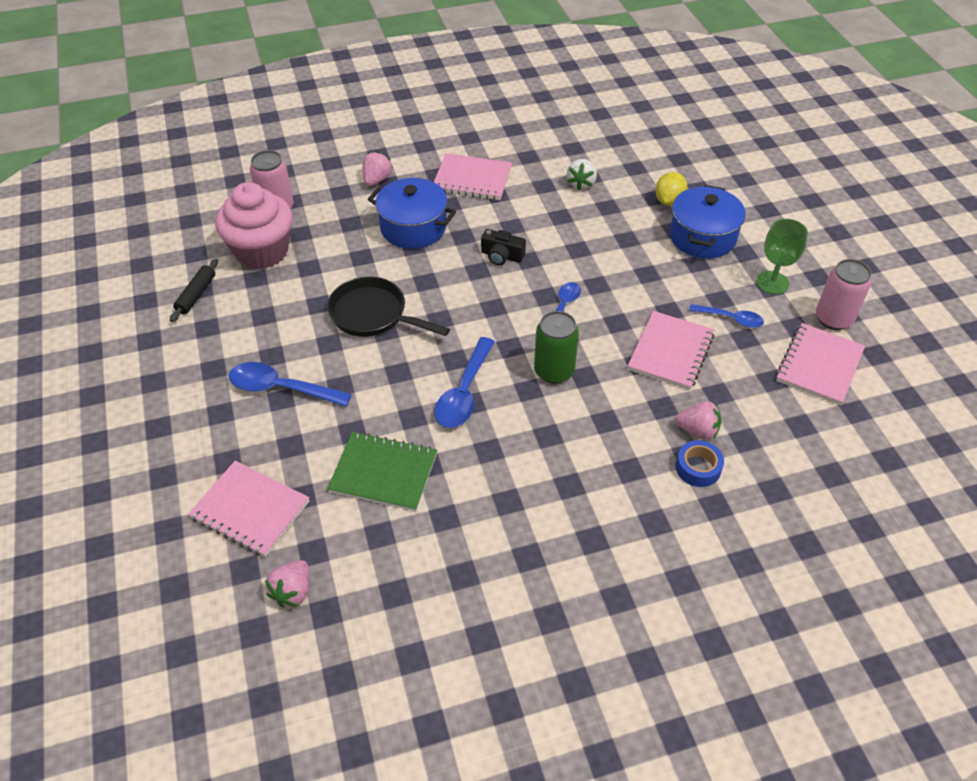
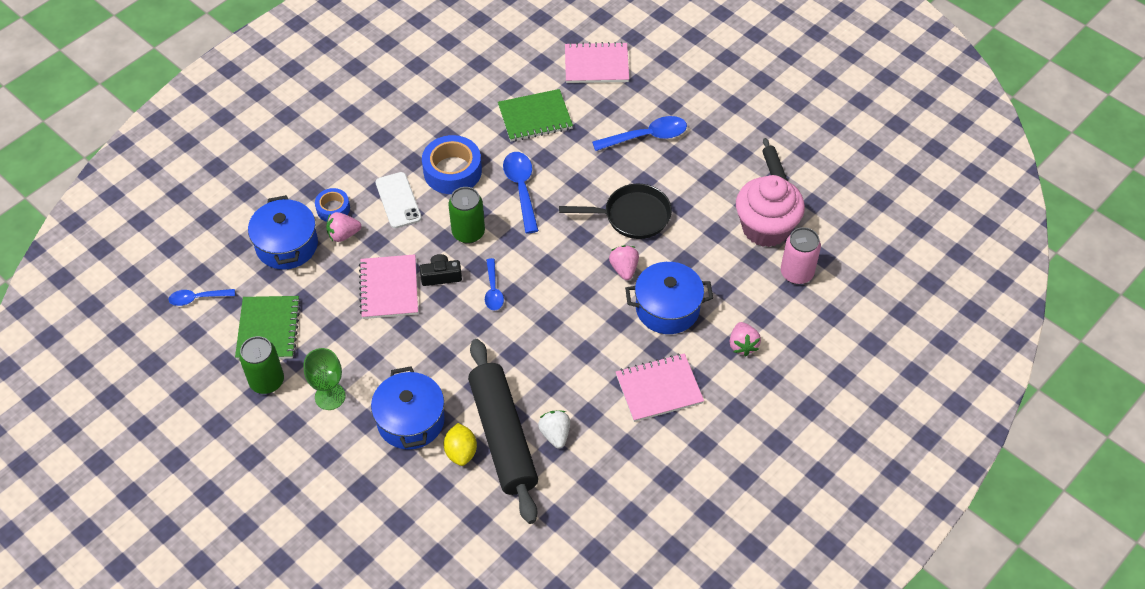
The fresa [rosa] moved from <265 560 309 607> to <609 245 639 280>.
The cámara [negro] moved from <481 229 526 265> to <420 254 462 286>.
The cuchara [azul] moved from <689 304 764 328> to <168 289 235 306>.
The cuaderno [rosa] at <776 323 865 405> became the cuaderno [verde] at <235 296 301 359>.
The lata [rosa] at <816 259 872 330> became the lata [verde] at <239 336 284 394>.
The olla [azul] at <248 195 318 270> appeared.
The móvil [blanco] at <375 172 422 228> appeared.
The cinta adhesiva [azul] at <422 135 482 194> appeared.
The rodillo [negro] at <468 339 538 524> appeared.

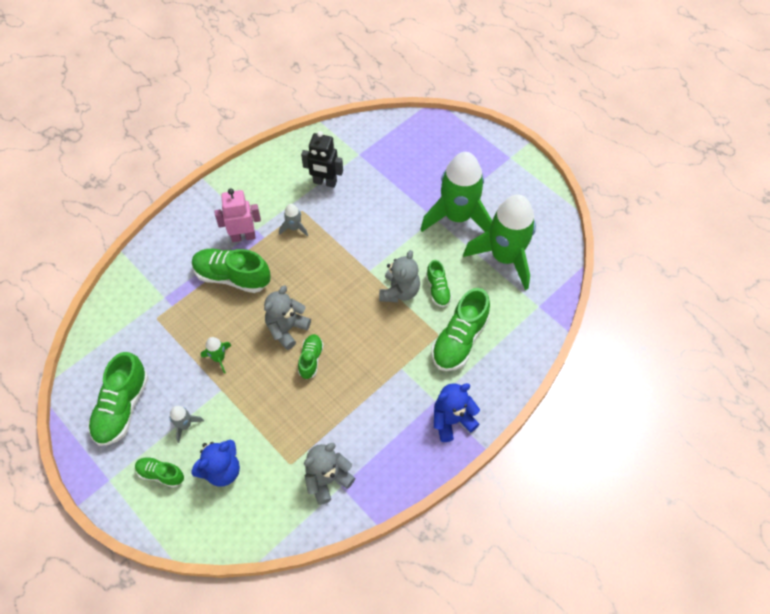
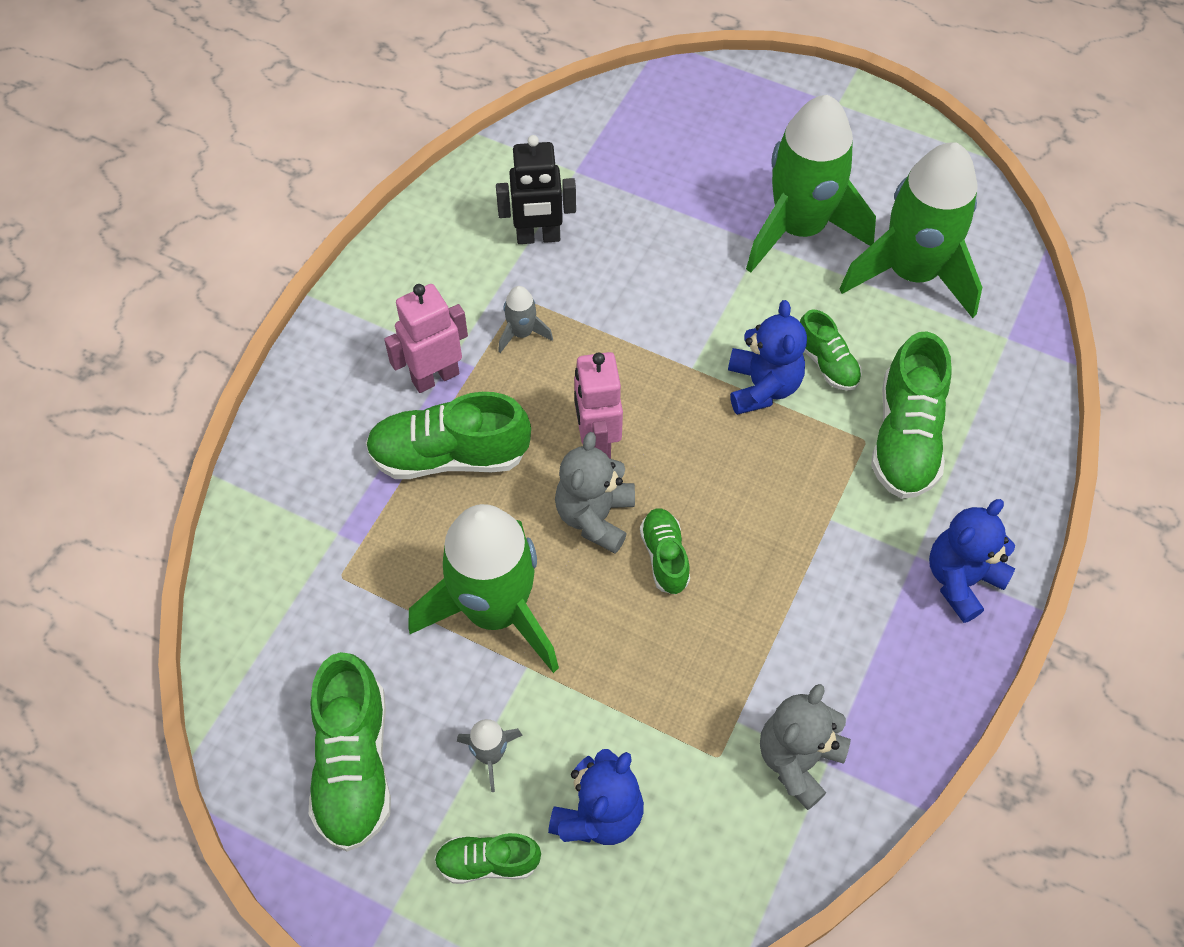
The cohete [verde] at <201 337 232 374> changed to 2.48 times the size.
The osito [gris] at <379 250 420 302> became the osito [azul] at <728 300 807 415>.
The robot [rosa] at <574 352 623 459> appeared.

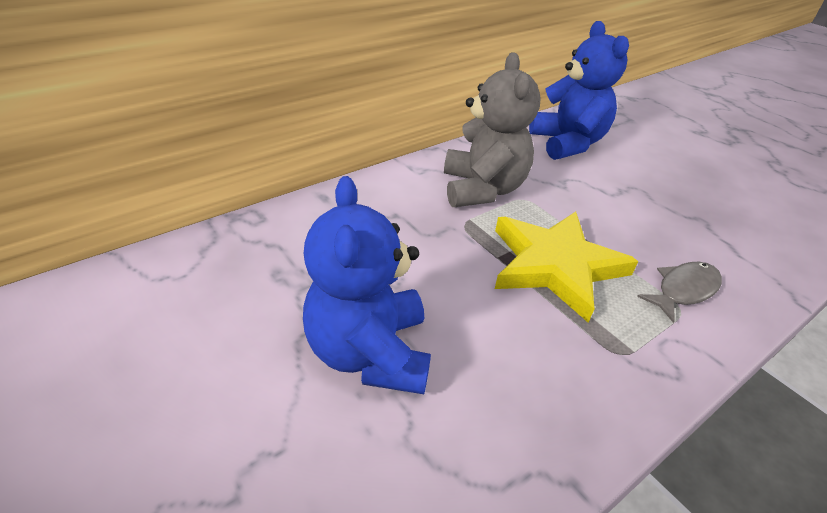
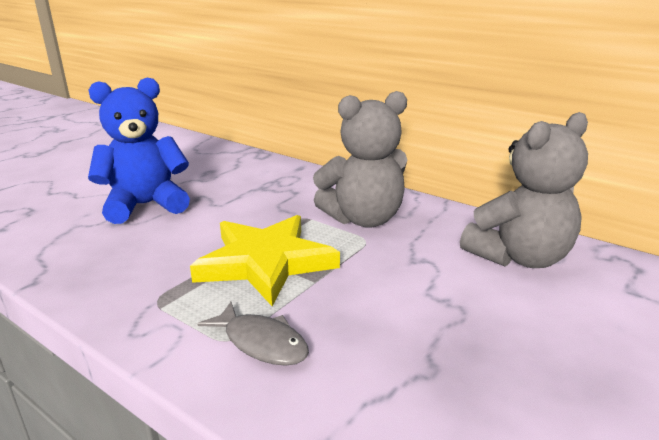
The osito [azul] at <529 21 629 160> became the osito [gris] at <460 112 588 268>.

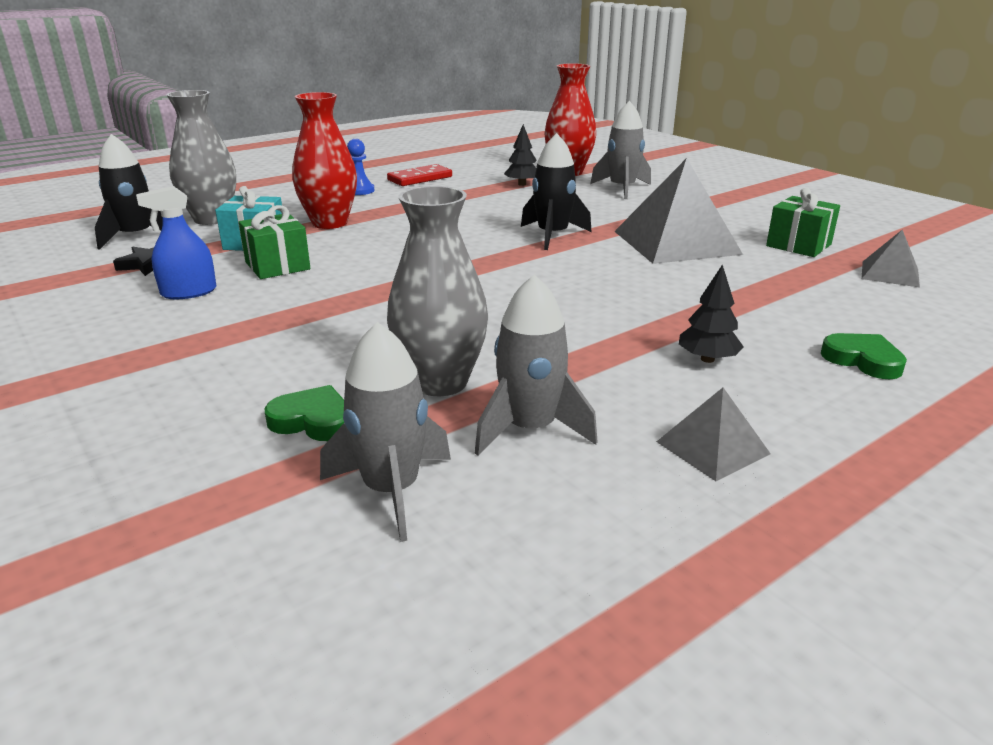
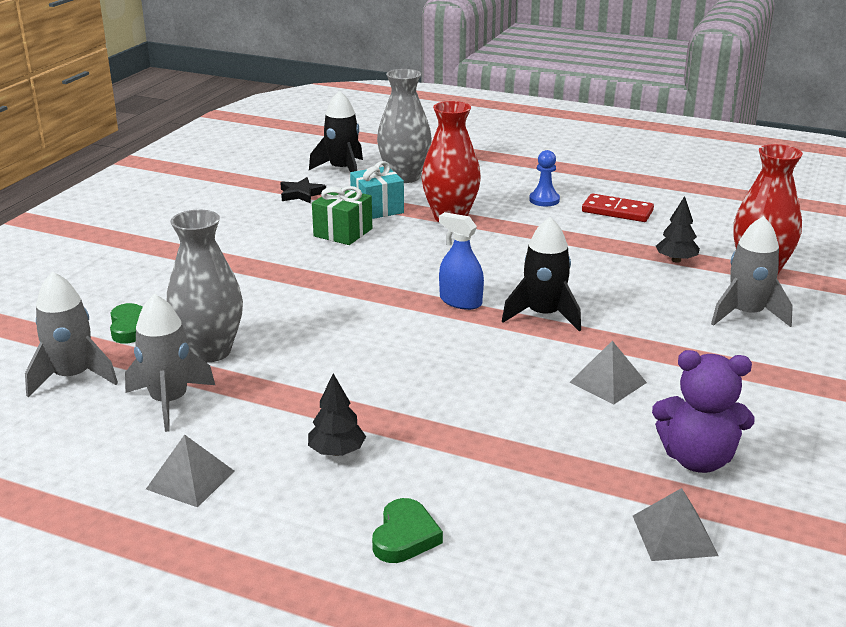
The pulverizador [azul] moved from <136 186 216 299> to <439 212 484 310>.
The pirámide [gris] at <614 158 743 264> changed to 0.50 times the size.
The regalo [verde] at <766 188 840 257> was replaced by the osito [morado] at <652 350 755 473>.

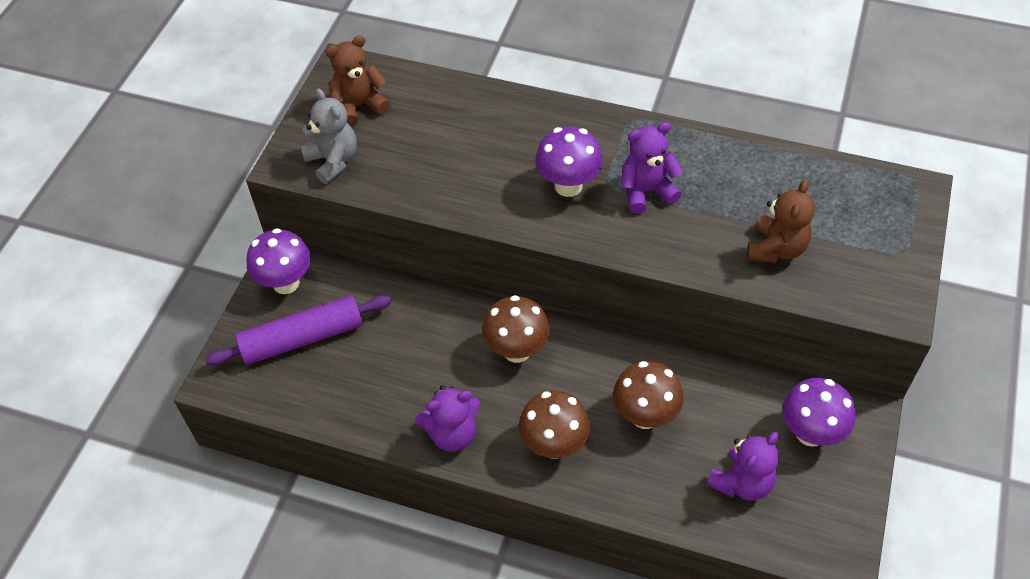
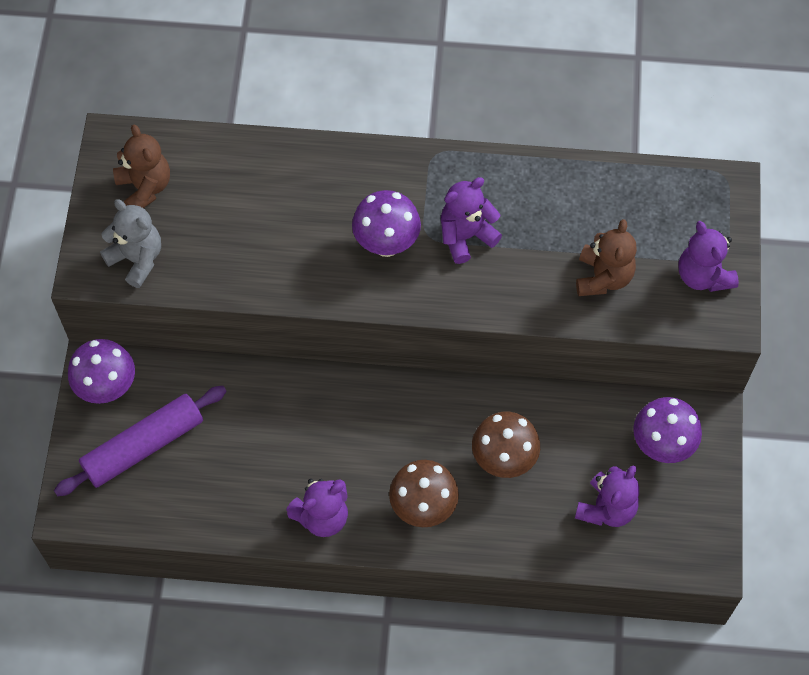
The osito [marrón] at <325 35 390 126> turned 105 degrees clockwise.
The seta [marrón] at <482 295 550 363> disappeared.
The osito [morado] at <678 221 739 292> appeared.

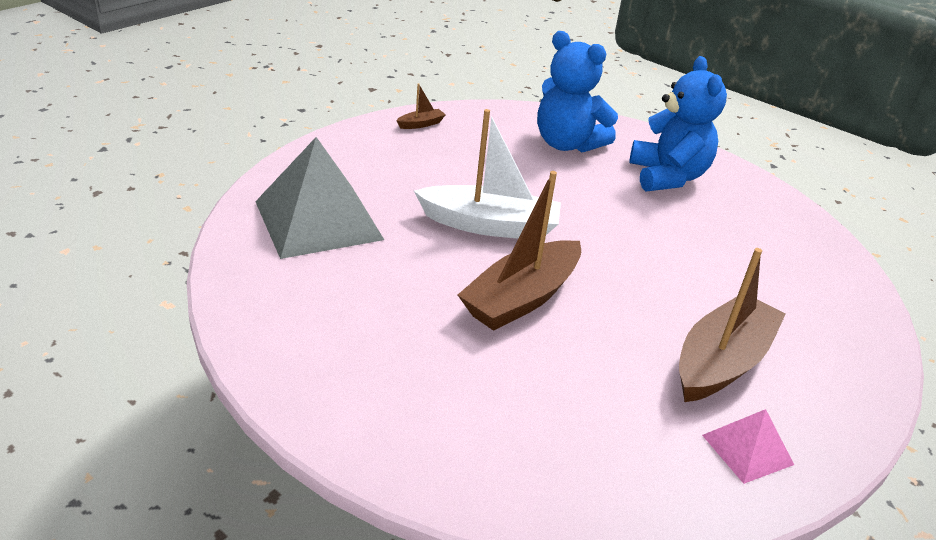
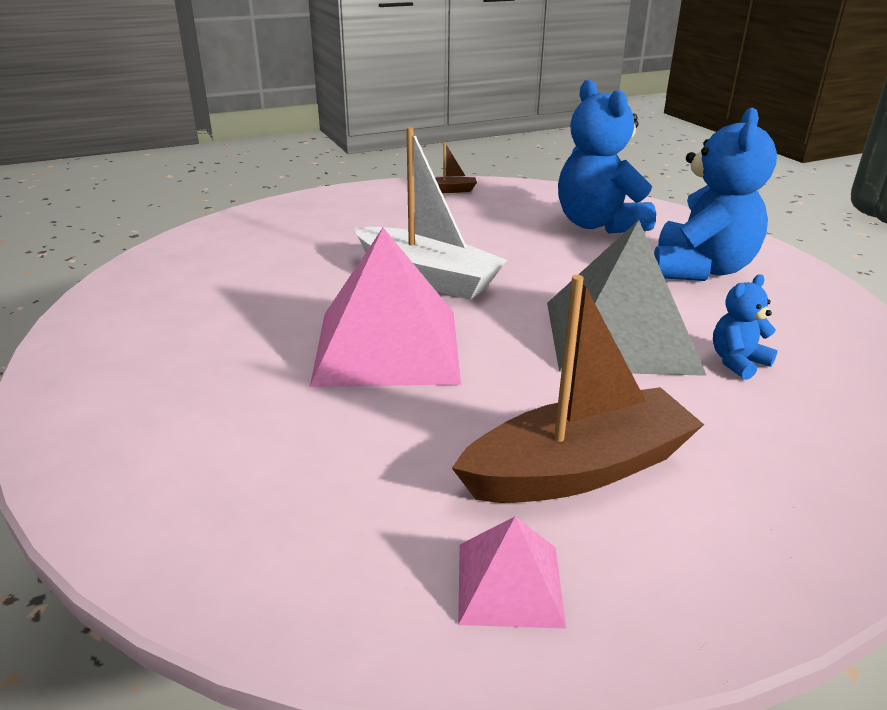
The pirámide [gris] moved from <255 137 384 259> to <547 220 707 376>.
The barco [marrón] at <458 171 581 331> was replaced by the pirámide [rosa] at <310 228 461 387>.
The osito [azul] at <713 274 777 380> appeared.

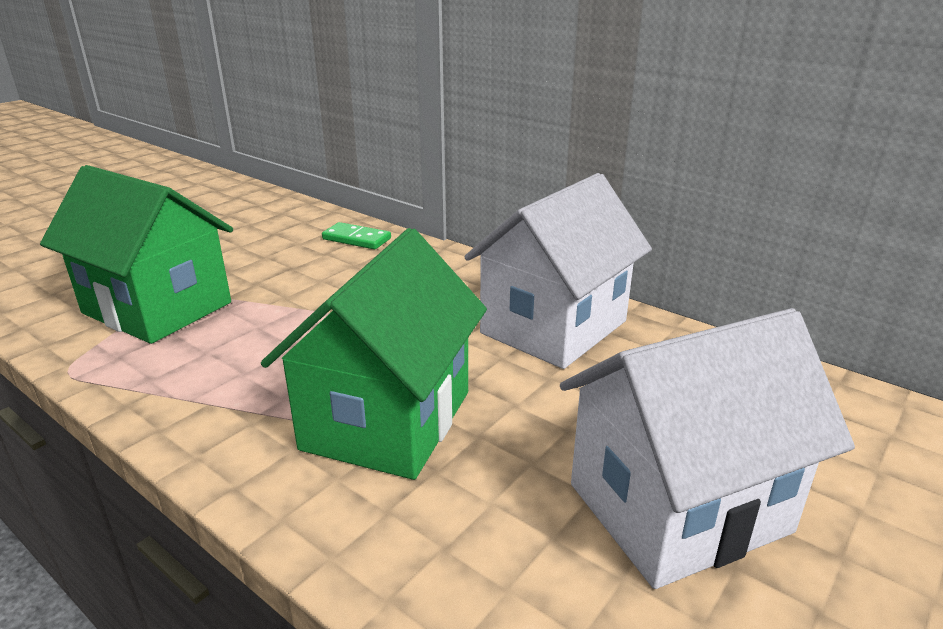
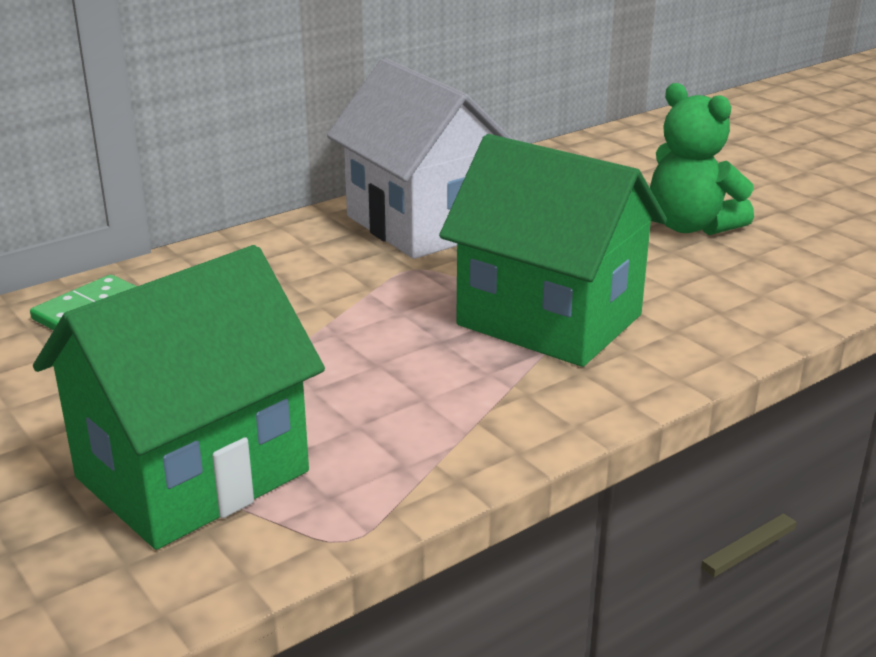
The casa [blanco] at <560 308 855 589> was replaced by the osito [verde] at <650 83 754 235>.

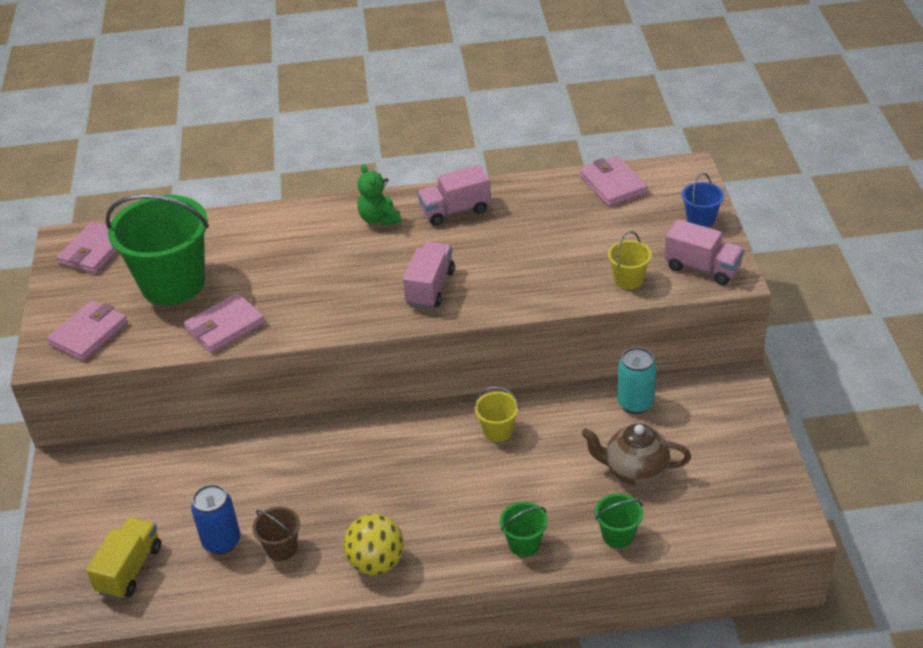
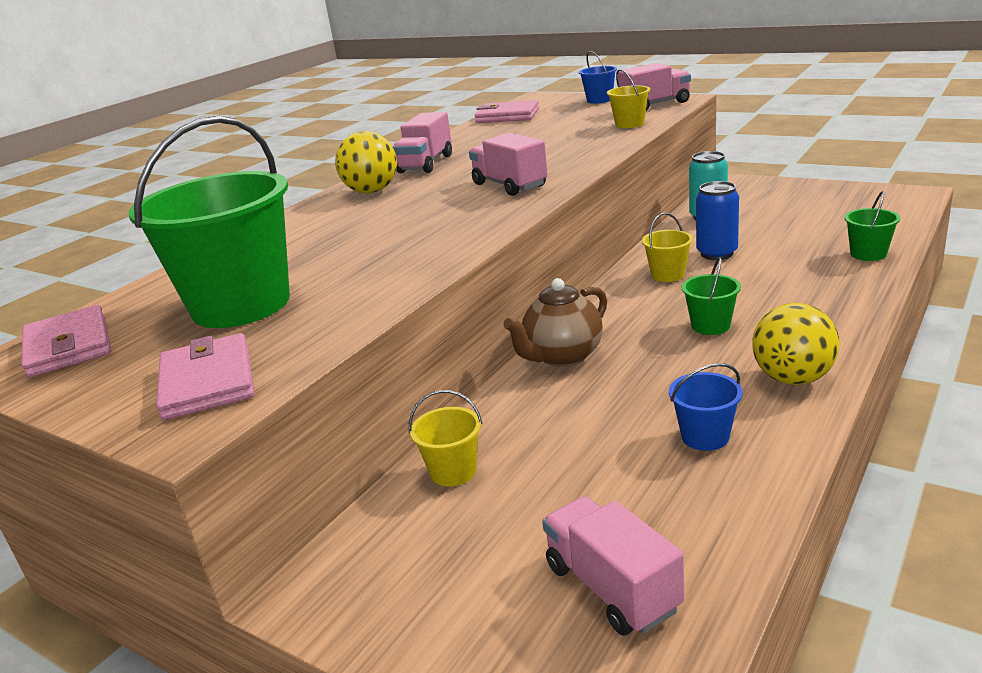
The camión [amarillo] at <86 517 161 599> became the camión [rosa] at <542 496 684 636>.
The cartera [rosa] at <184 293 265 353> disappeared.
The lata [azul] moved from <191 484 240 554> to <696 181 739 260>.
The balde [marrón] at <252 507 300 561> became the balde [azul] at <669 363 743 451>.
The osito [verde] at <357 164 401 226> was replaced by the pelota [amarillo] at <335 131 397 193>.
The balde [verde] moved from <500 502 548 557> to <682 257 741 335>.
The tetera [marrón] moved from <581 424 691 485> to <503 278 607 367>.
The balde [amarillo] at <409 390 482 486> appeared.

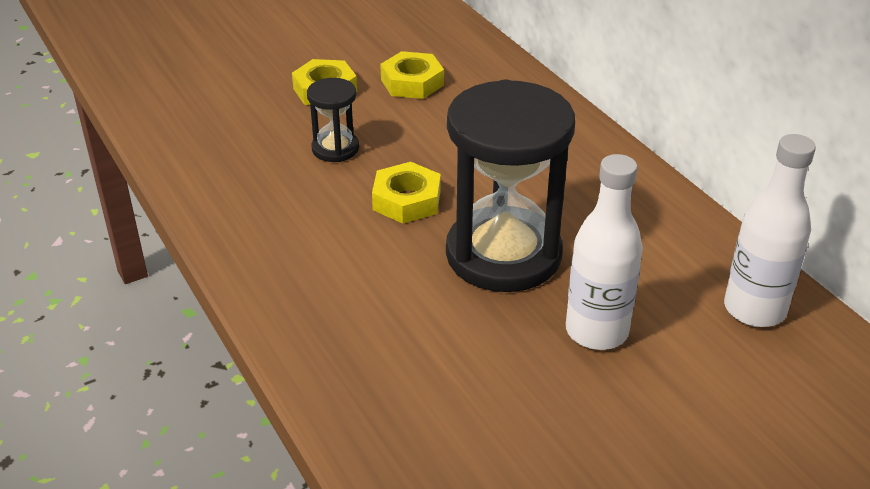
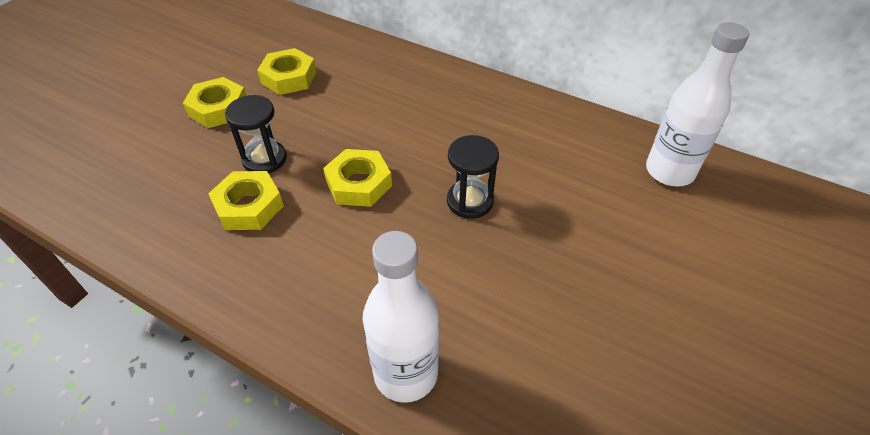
The reloj de arena [negro] at <446 80 575 292> changed to 0.46 times the size.
The botella [blanco] moved from <566 154 643 350> to <363 231 439 403>.
The tuerca [amarillo] at <208 171 284 230> appeared.

